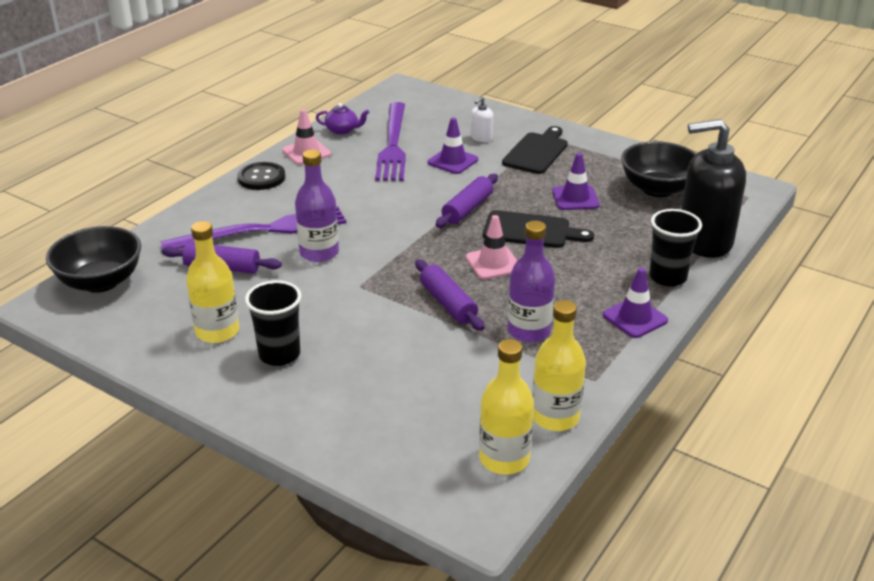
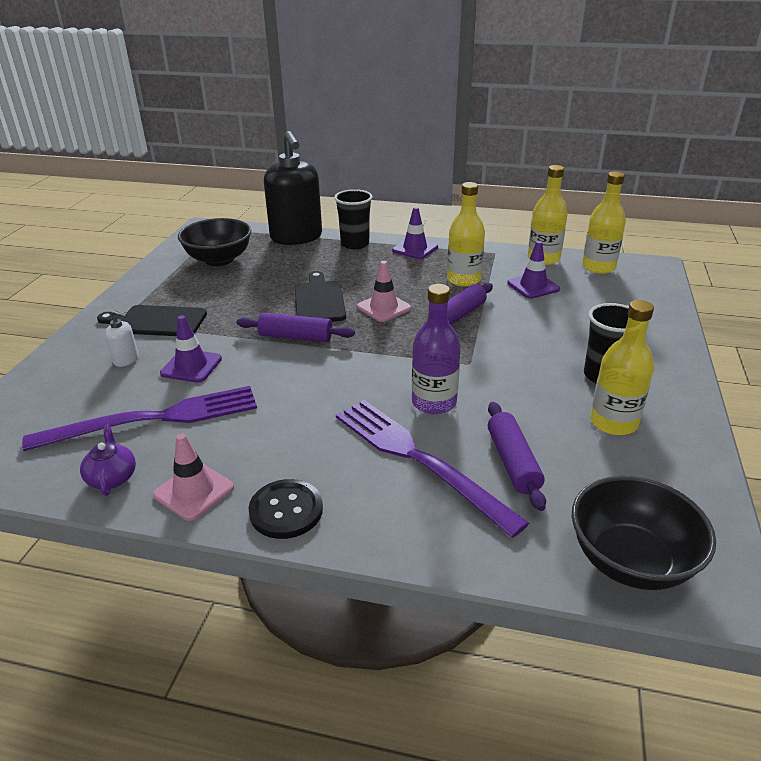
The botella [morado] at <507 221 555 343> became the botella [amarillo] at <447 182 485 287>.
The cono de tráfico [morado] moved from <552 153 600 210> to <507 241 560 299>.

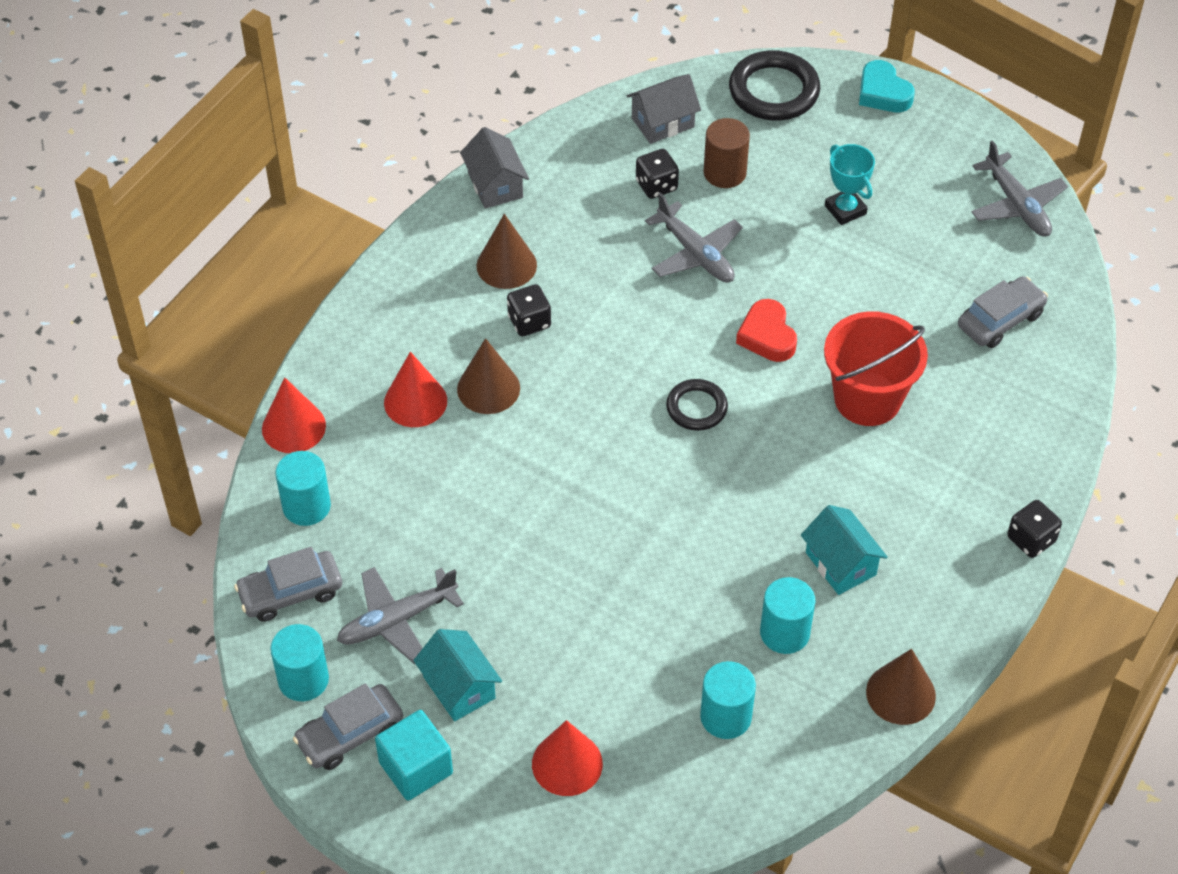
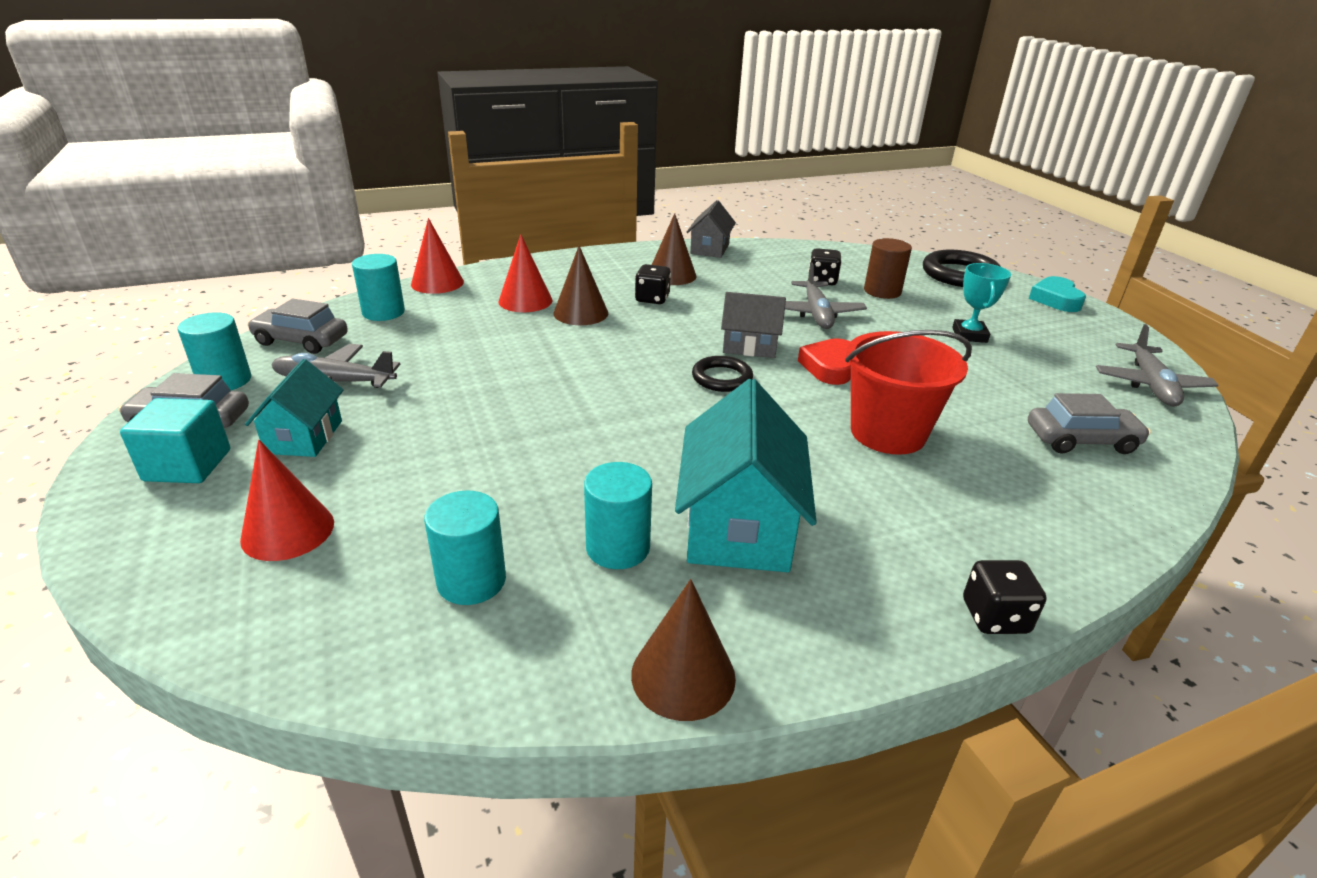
The casa [gris] moved from <627 74 701 144> to <721 292 786 358>.
The casa [turquesa] at <801 505 888 595> changed to 1.67 times the size.

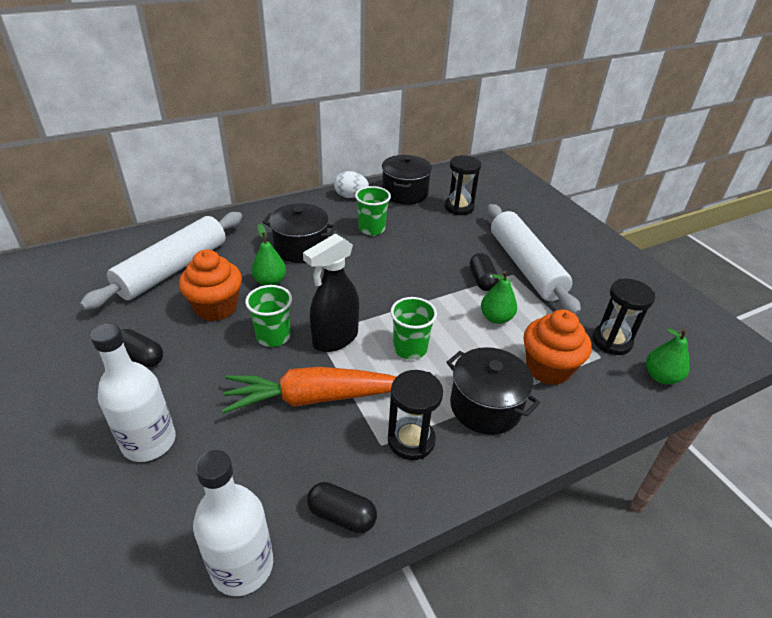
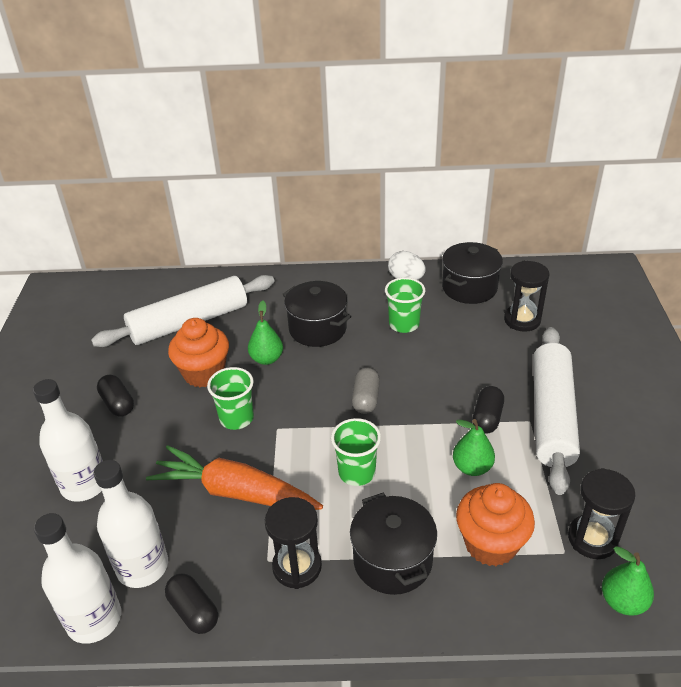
The pulverizador [negro] at <303 233 359 352> disappeared.
The botella [blanco] at <93 460 168 588> appeared.
The cápsula [gris] at <352 368 380 414> appeared.

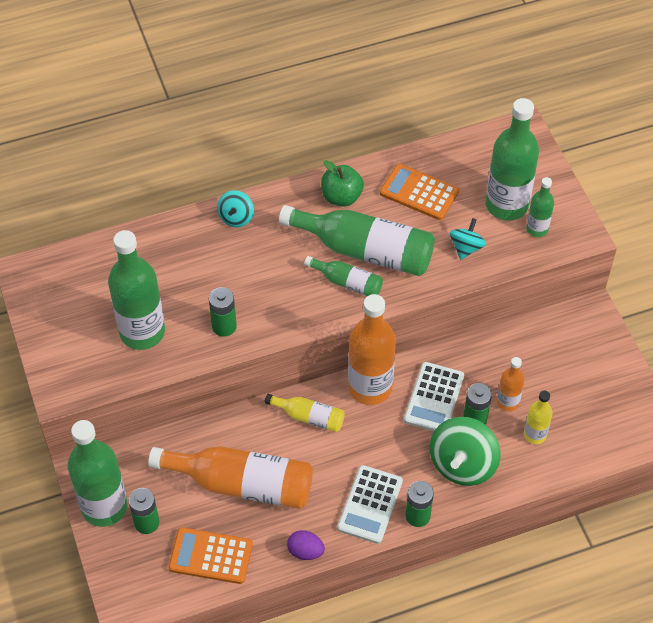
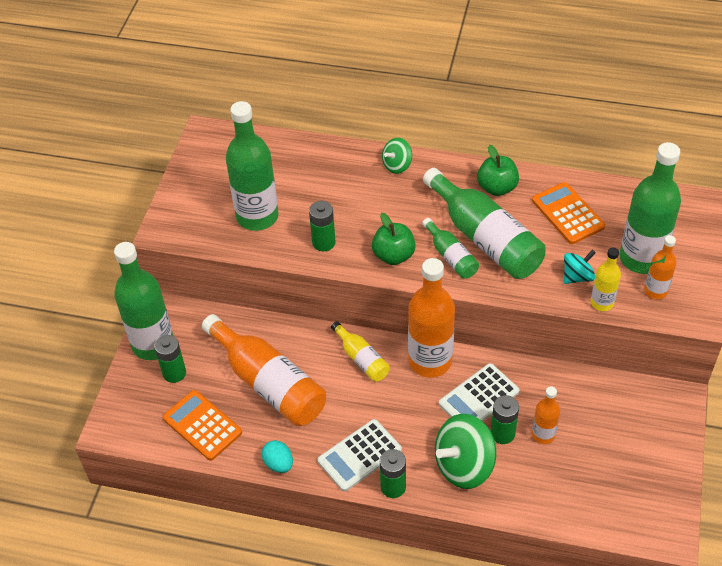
The peonza [turquesa] at <217 190 254 227> became the peonza [verde] at <382 138 412 174>.
The huevo [morado] at <287 530 325 560> became the huevo [turquesa] at <261 440 293 473>.
The botella [amarillo] moved from <524 391 553 444> to <591 247 621 311>.
The botella [verde] at <526 177 554 237> became the botella [naranja] at <644 235 676 299>.
The manzana [verde] at <372 213 416 265> appeared.

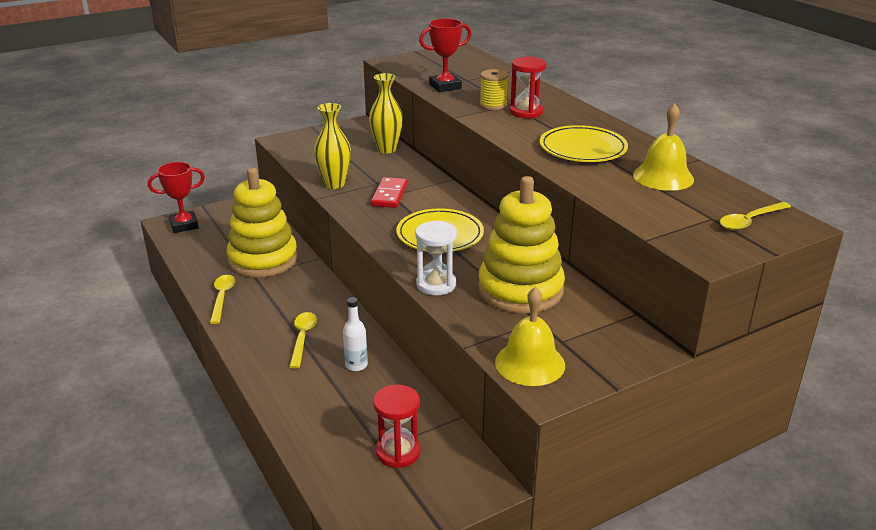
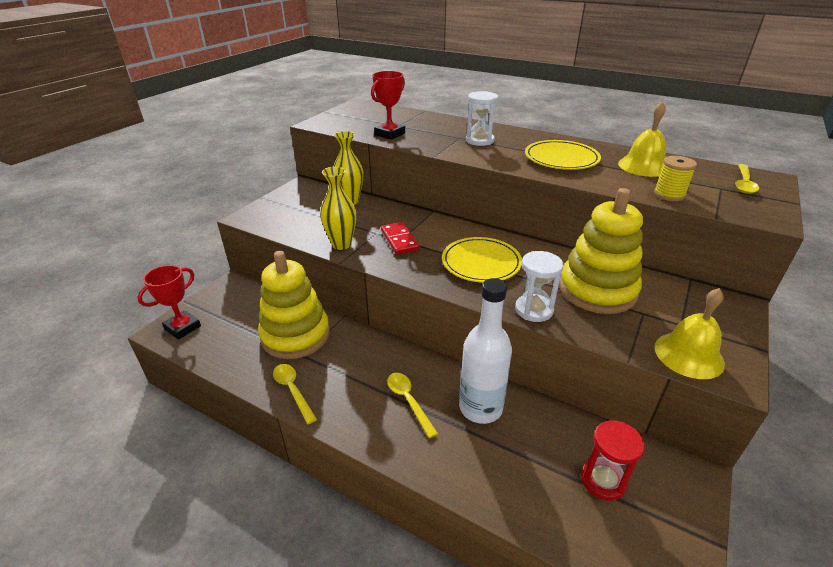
The botella [blanco] at <343 297 368 371> changed to 2.01 times the size.
The carrete [amarillo] moved from <480 69 508 110> to <654 156 697 201>.
The reloj de arena [rojo] at <510 57 546 119> became the reloj de arena [blanco] at <466 91 498 146>.

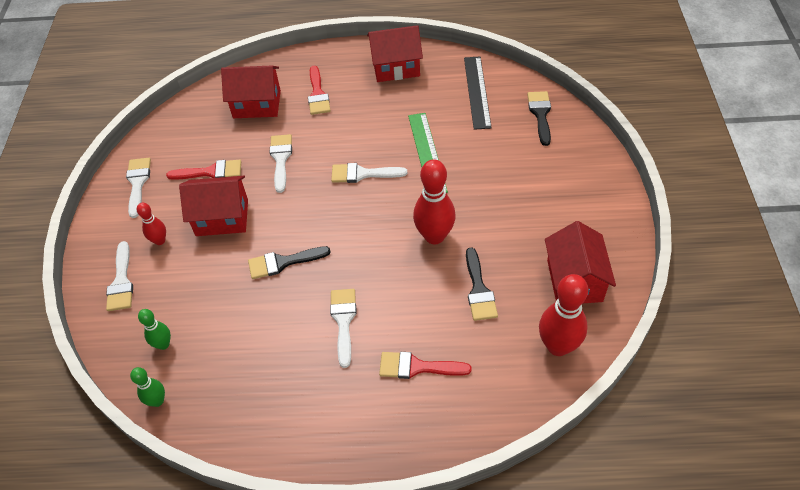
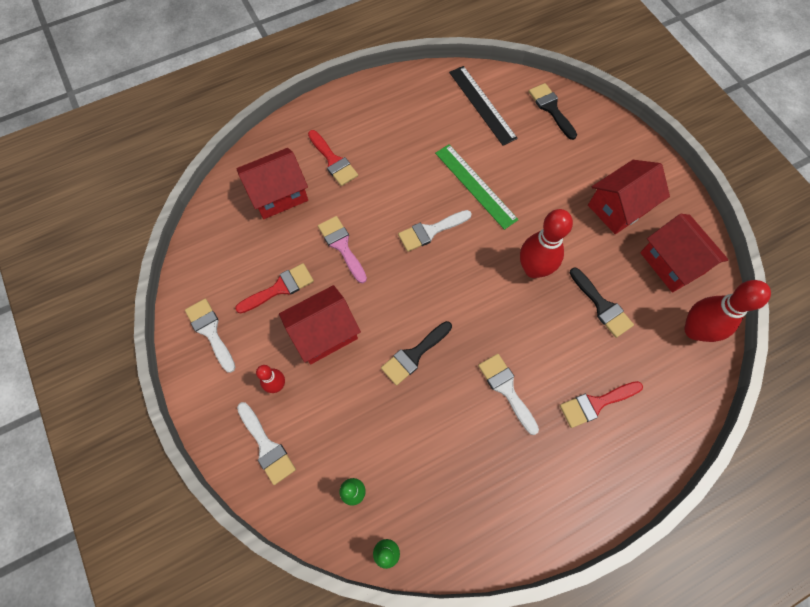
The pincel [blanco] at <270 134 292 193> became the pincel [rosa] at <318 216 367 283>.
The casa [rojo] moved from <367 25 423 82> to <588 160 670 234>.

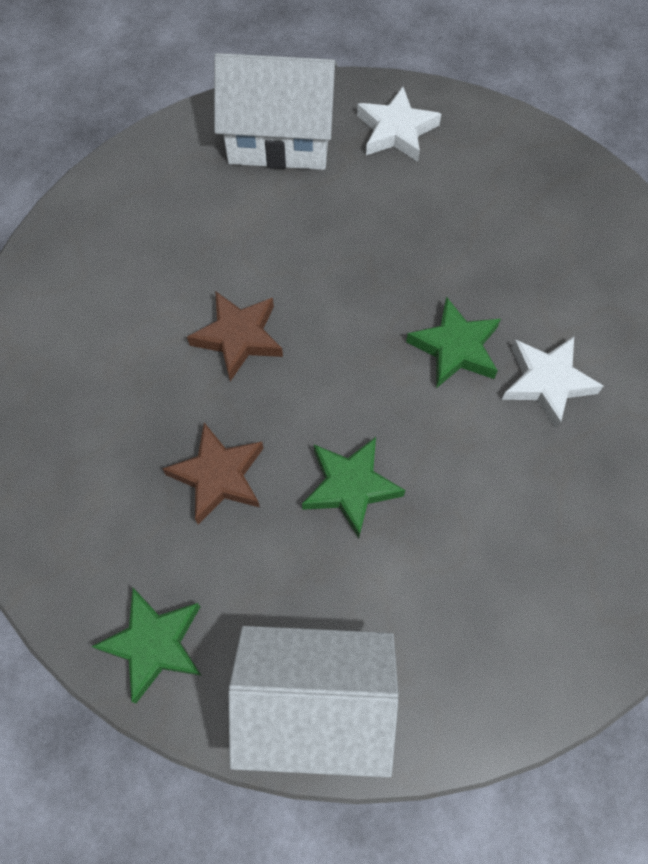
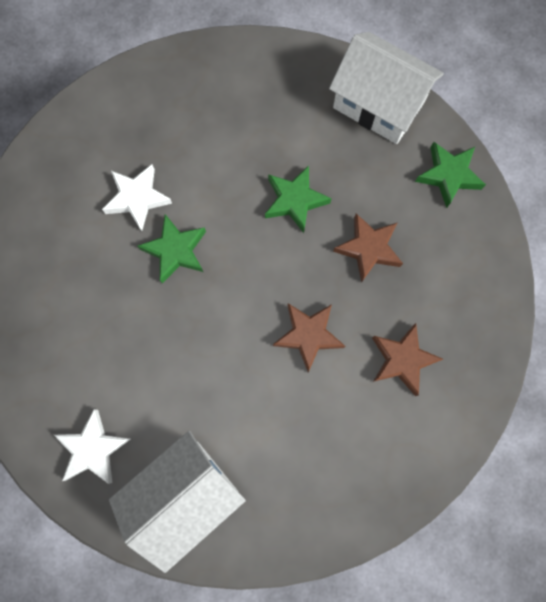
The casa [blanco] at <214 53 338 170> turned 75 degrees counterclockwise.
The estrella [marrón] at <372 323 443 396> appeared.

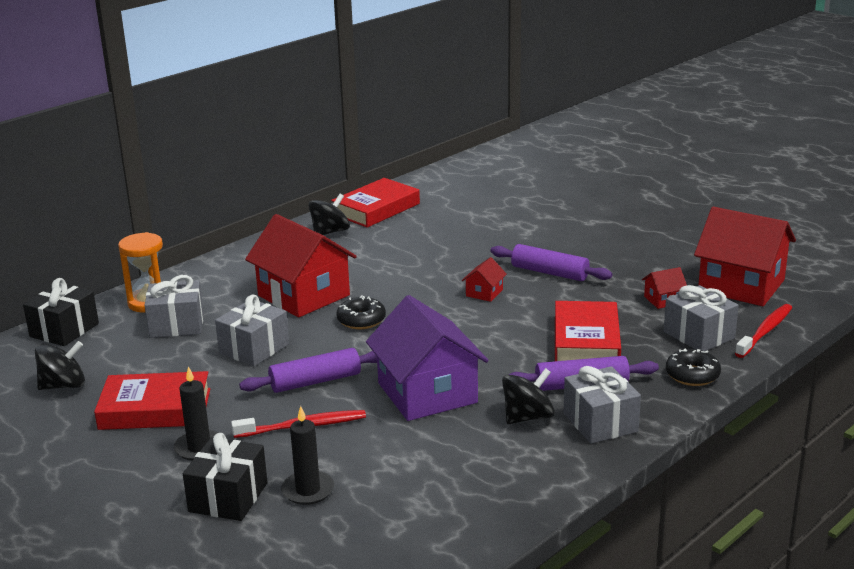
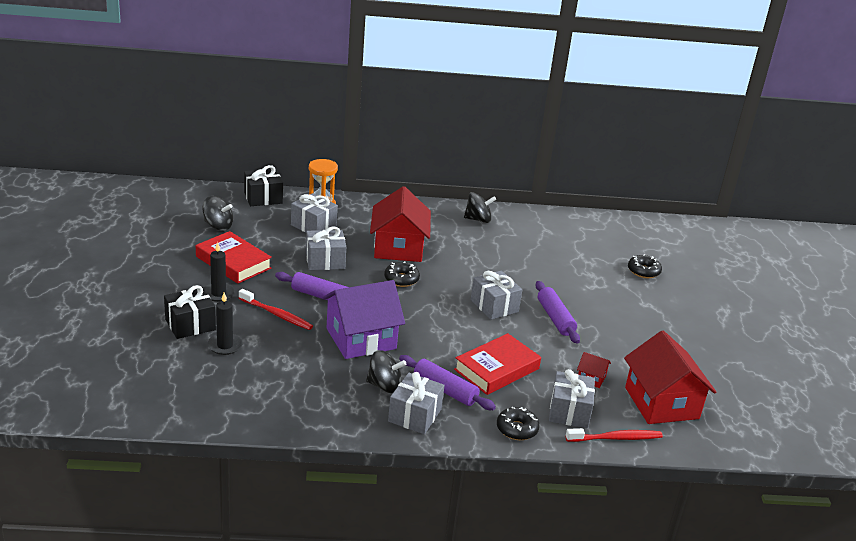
The libro [rojo] at <331 178 420 228> disappeared.
The casa [morado] at <366 295 489 421> turned 45 degrees clockwise.
The casa [rojo] at <462 257 507 302> was replaced by the regalo [gris] at <471 271 522 320>.
The rosquilla [negro] at <628 254 662 278> appeared.

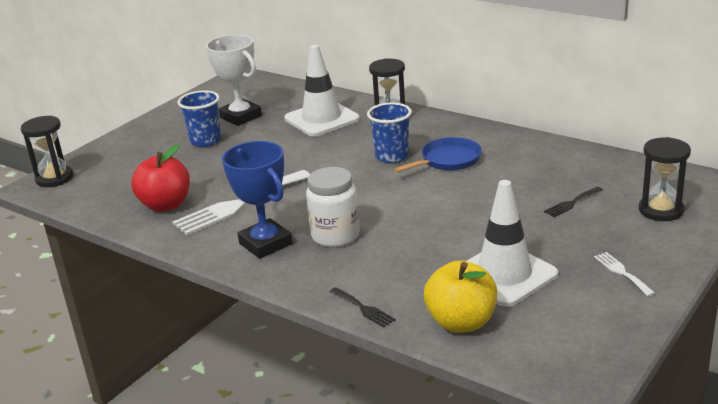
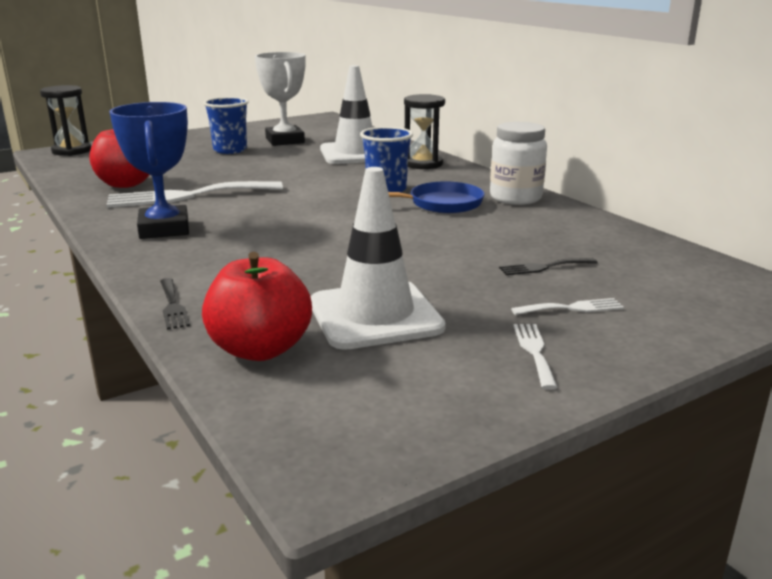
The tarro [blanco] moved from <306 167 360 247> to <490 122 547 205>.
The manzana [amarillo] at <424 261 497 333> became the manzana [rojo] at <202 252 312 361>.
The reloj de arena [negro] at <639 137 691 221> disappeared.
The tenedor [blanco] at <511 298 624 315> appeared.

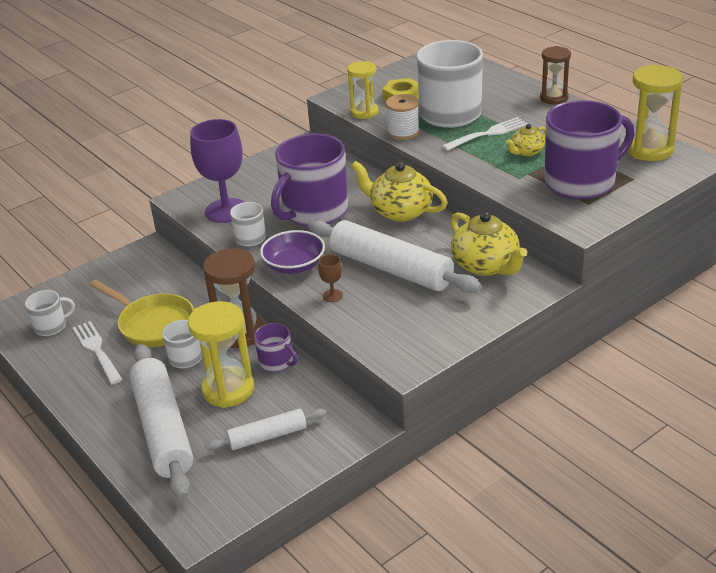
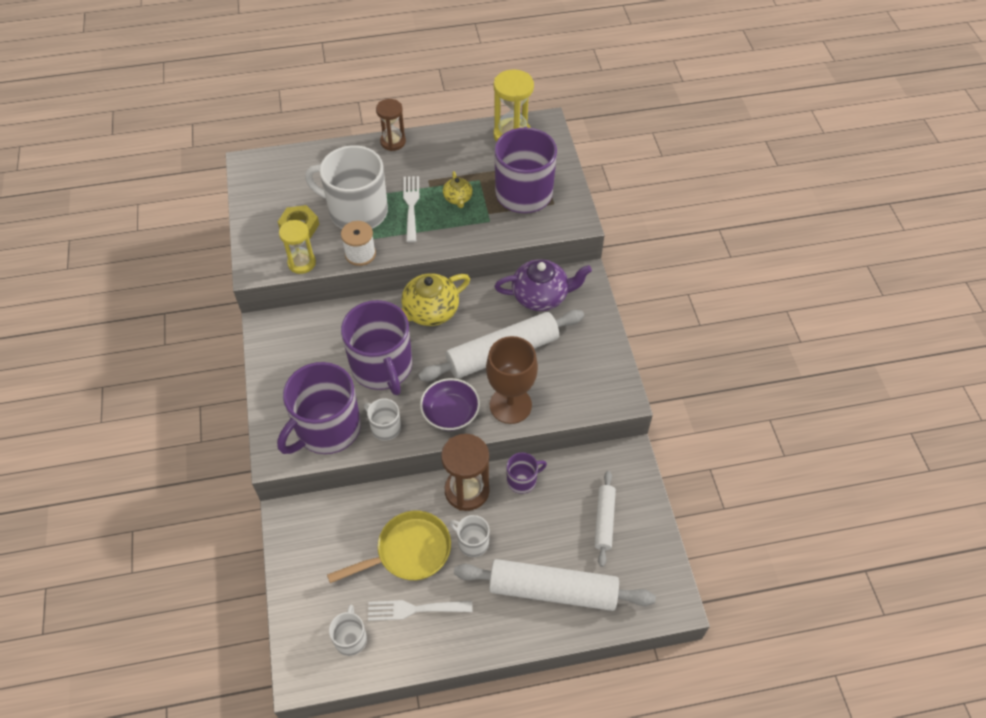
The reloj de arena [amarillo] at <188 301 254 408> disappeared.
The copa [morado] at <190 119 244 223> was replaced by the taza [morado] at <277 362 361 454>.
The copa [marrón] at <318 254 343 302> changed to 2.37 times the size.
The tetera [amarillo] at <450 212 527 276> became the tetera [morado] at <495 259 592 311>.

